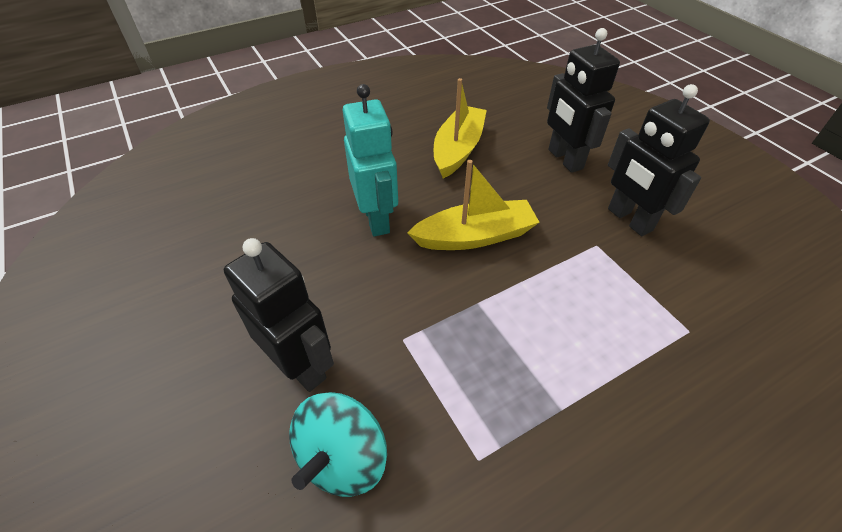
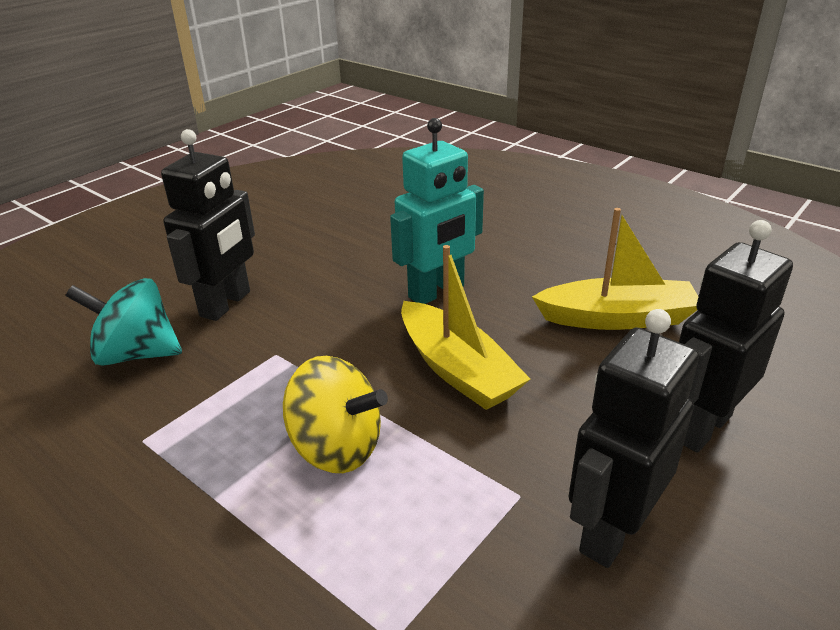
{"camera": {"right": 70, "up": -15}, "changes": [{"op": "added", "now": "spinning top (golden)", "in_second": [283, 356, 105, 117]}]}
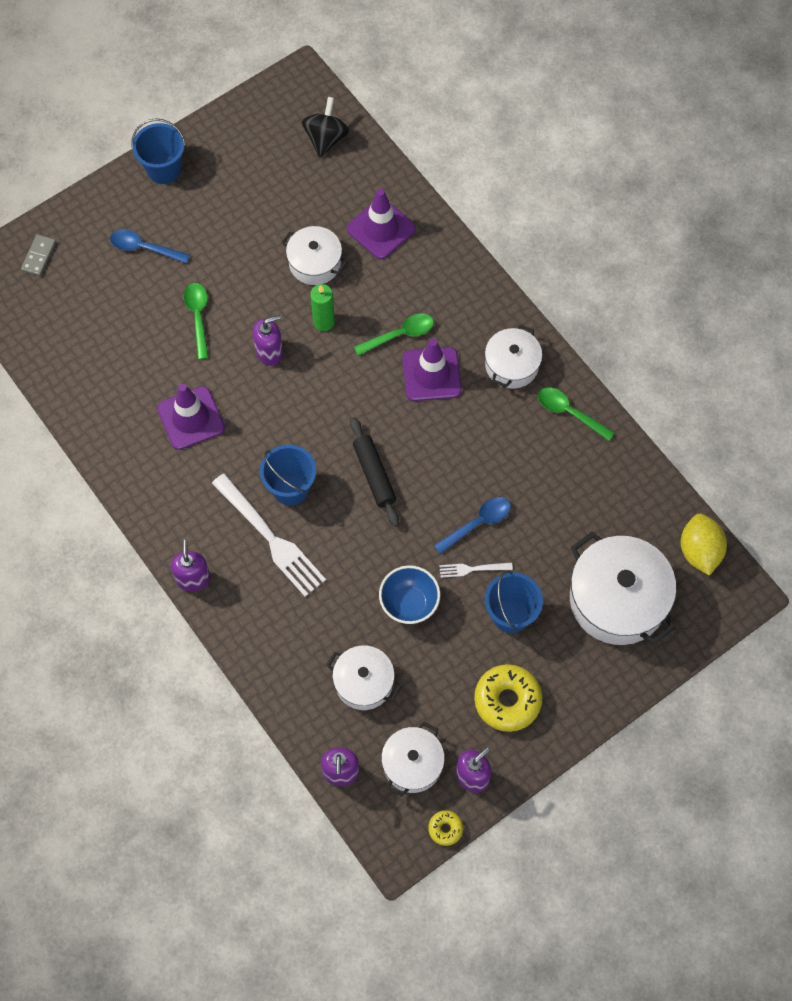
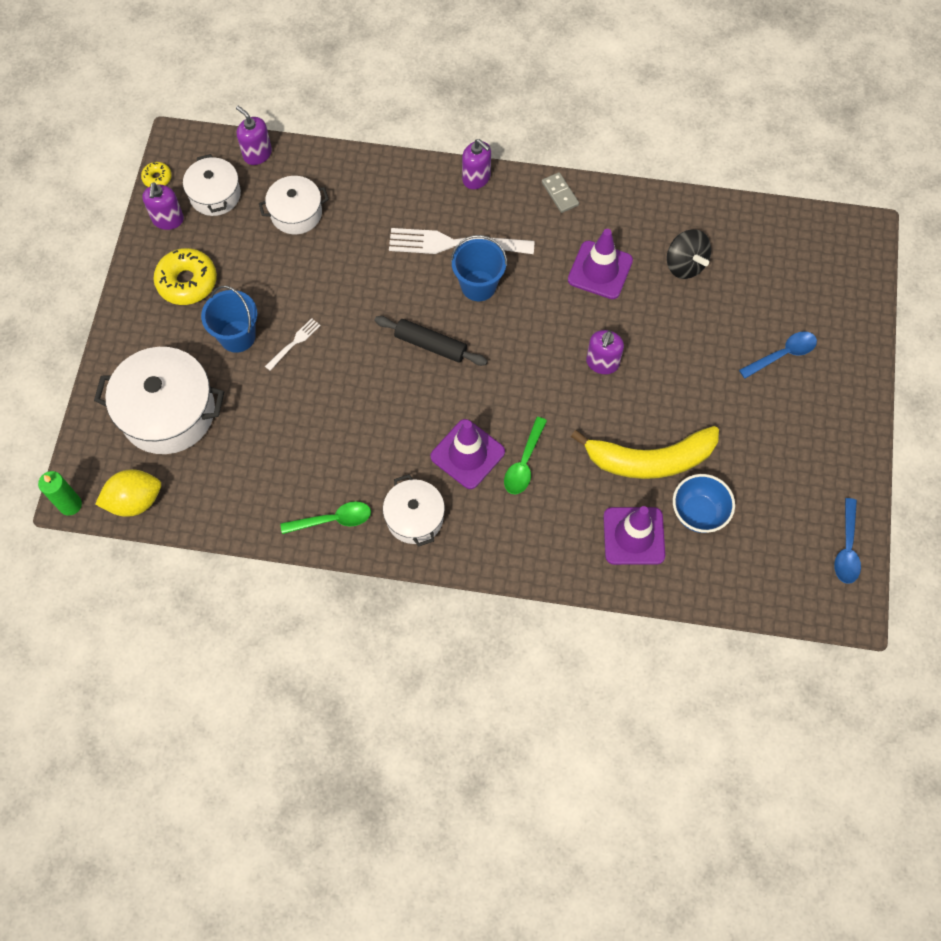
{"camera": {"right": 135, "up": 0}, "changes": [{"op": "removed", "was": "bucket (royal blue)", "in_first": [131, 118, 55, 66]}, {"op": "removed", "was": "teaspoon (leaf-green)", "in_first": [184, 283, 25, 77]}, {"op": "moved", "was": "domino tile (ash-grey)", "in_first": [21, 234, 35, 42], "in_second": [542, 172, 37, 41]}, {"op": "moved", "was": "spinning top (ebony)", "in_first": [302, 97, 47, 61], "in_second": [667, 229, 44, 50]}, {"op": "moved", "was": "wax candle (leaf-green)", "in_first": [310, 284, 25, 47], "in_second": [38, 471, 44, 45]}, {"op": "moved", "was": "deep dish (royal blue)", "in_first": [379, 565, 61, 59], "in_second": [673, 474, 62, 59]}, {"op": "moved", "was": "teaspoon (royal blue)", "in_first": [434, 497, 77, 57], "in_second": [834, 498, 27, 86]}, {"op": "replaced", "was": "cooking pot (white)", "now": "toy banana (golden)", "in_first": [281, 226, 66, 59], "in_second": [571, 426, 148, 53]}, {"op": "turned", "was": "citrus fruit (golden)", "in_first": [681, 513, 46, 62], "in_second": [95, 469, 66, 48], "clockwise": -60}]}
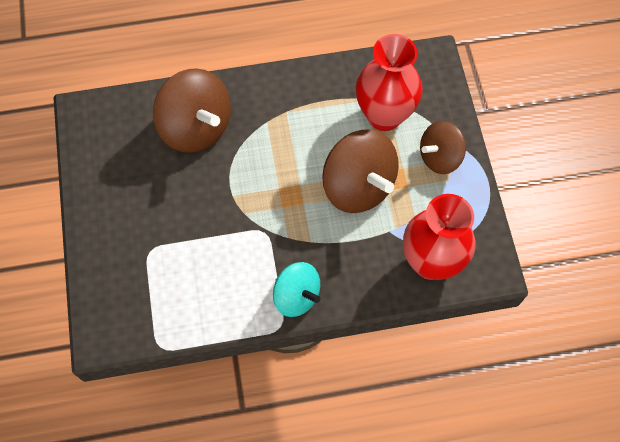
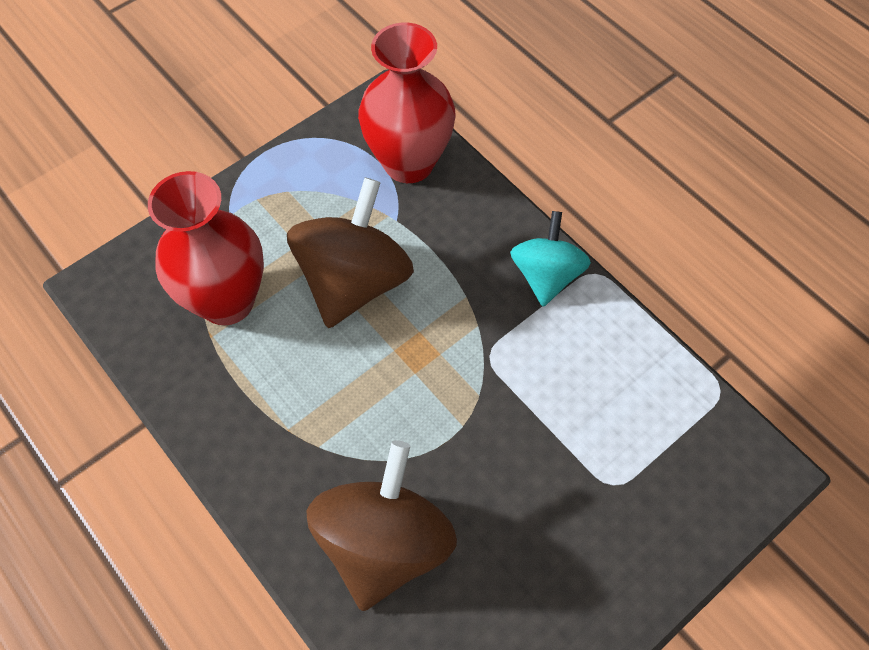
{"camera": {"right": -120, "up": -5}, "changes": [{"op": "removed", "was": "spinning top (russet)", "in_first": [420, 121, 46, 53]}]}
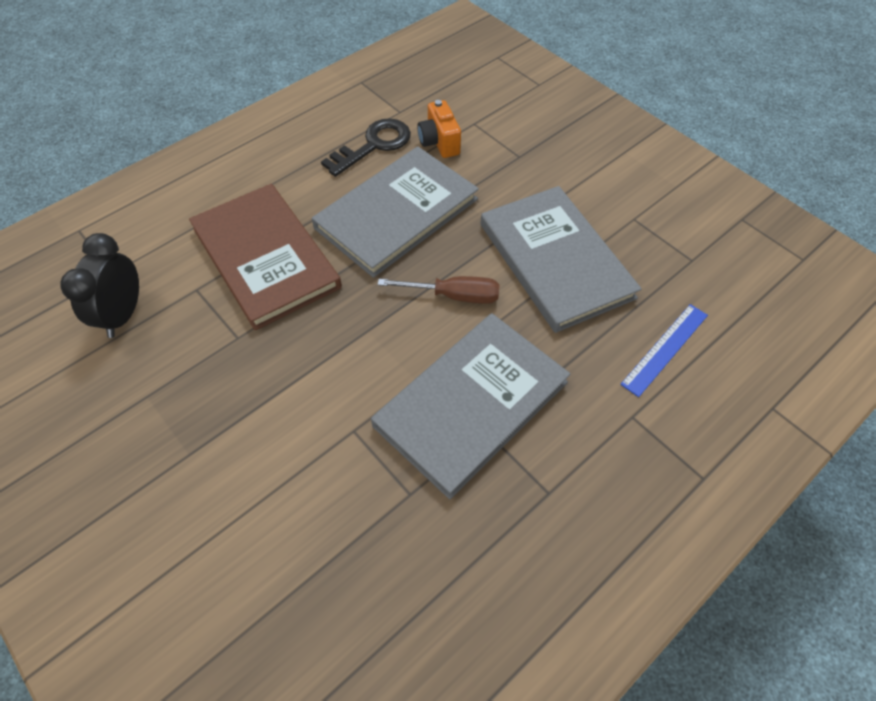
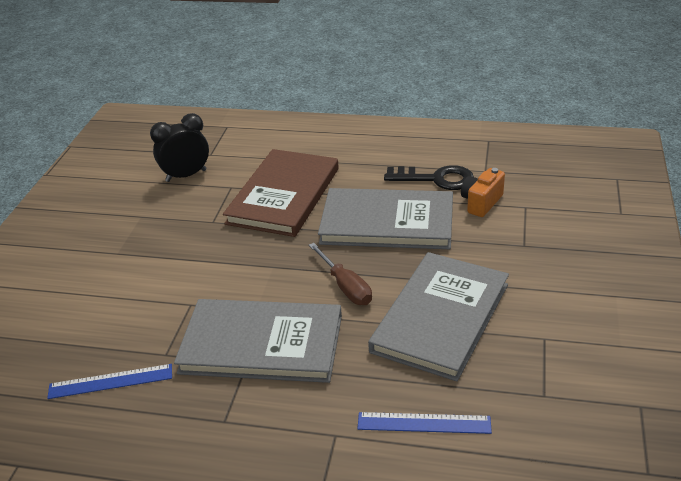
{"camera": {"right": 55, "up": -20}, "changes": [{"op": "added", "now": "measuring stick (royal blue)", "in_second": [47, 364, 125, 35]}]}
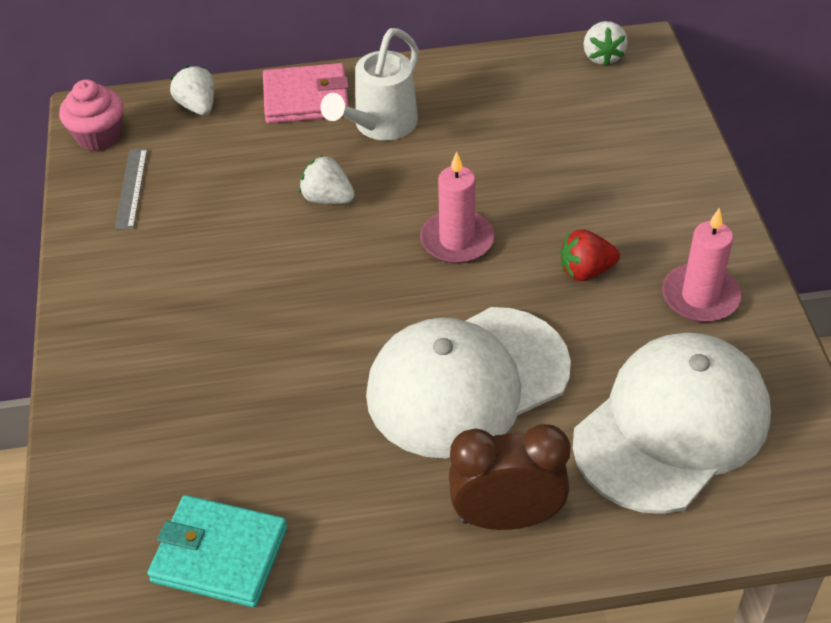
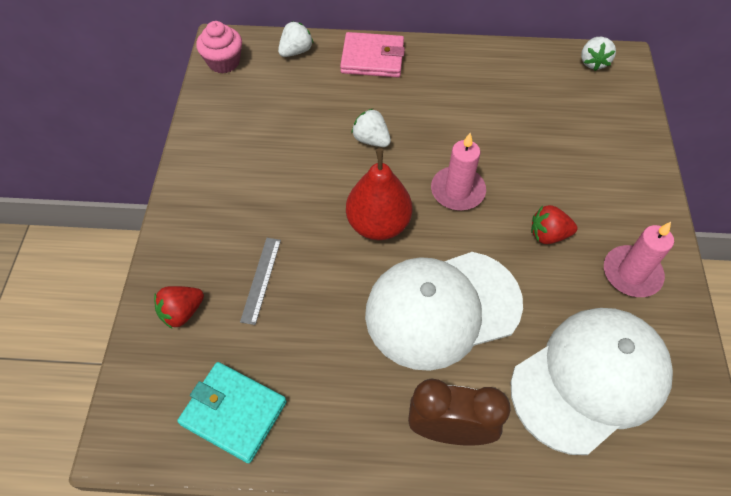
{"camera": {"right": 10, "up": 10}, "changes": [{"op": "removed", "was": "watering pot (white)", "in_first": [321, 28, 98, 112]}, {"op": "added", "now": "strawberry (scarlet)", "in_second": [154, 286, 50, 42]}, {"op": "added", "now": "pear (scarlet)", "in_second": [346, 148, 66, 92]}, {"op": "moved", "was": "measuring stick (ash-grey)", "in_first": [115, 149, 32, 81], "in_second": [240, 238, 41, 87]}, {"op": "turned", "was": "strawberry (white)", "in_first": [170, 66, 44, 49], "in_second": [278, 21, 35, 36], "clockwise": 60}]}
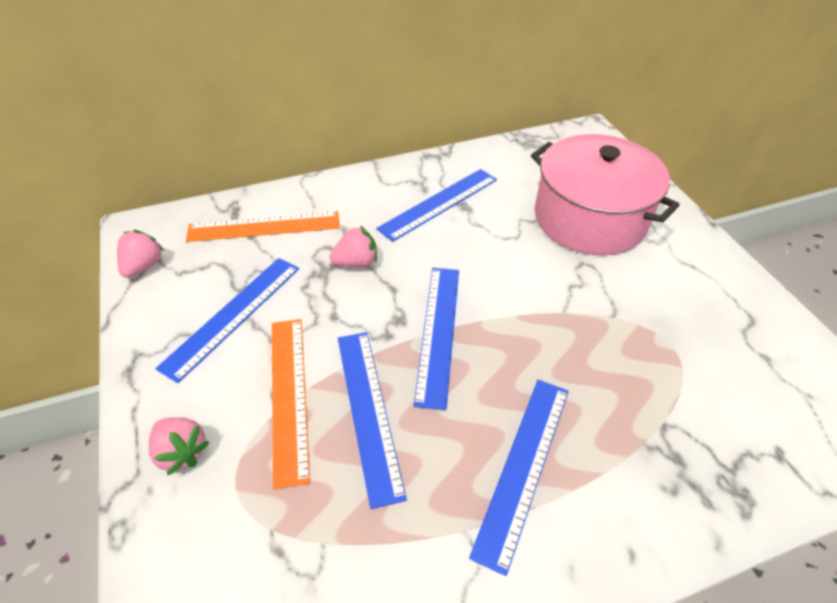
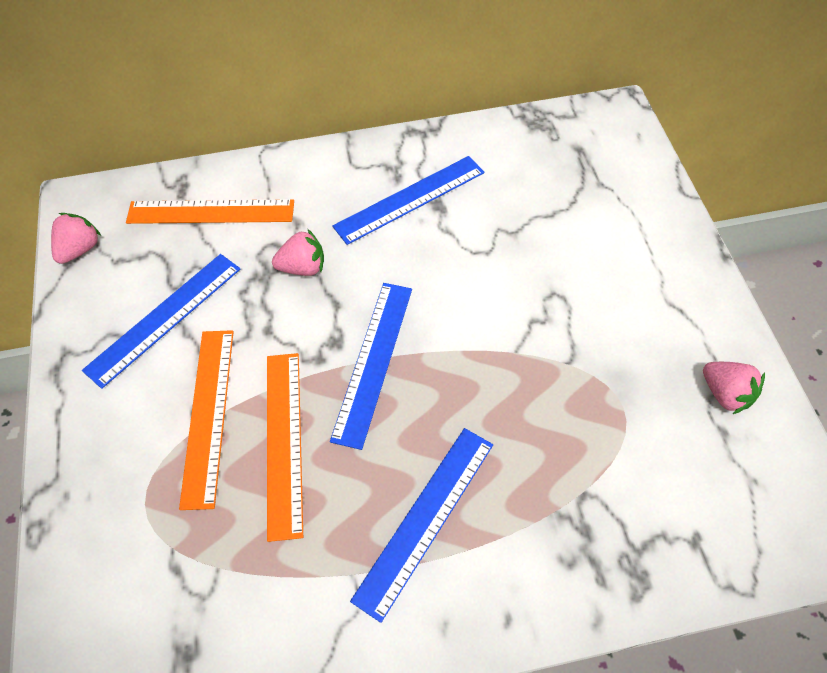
{"camera": {"right": 10, "up": 10}, "changes": [{"op": "removed", "was": "cooking pot (rose-pink)", "in_first": [531, 134, 149, 121]}, {"op": "moved", "was": "strawberry (rose-pink)", "in_first": [149, 417, 60, 58], "in_second": [703, 362, 62, 52]}, {"op": "recoloured", "was": "measuring stick (royal blue)", "now": "measuring stick (orange-coloured)", "in_first": [338, 332, 69, 177], "in_second": [267, 353, 36, 189]}]}
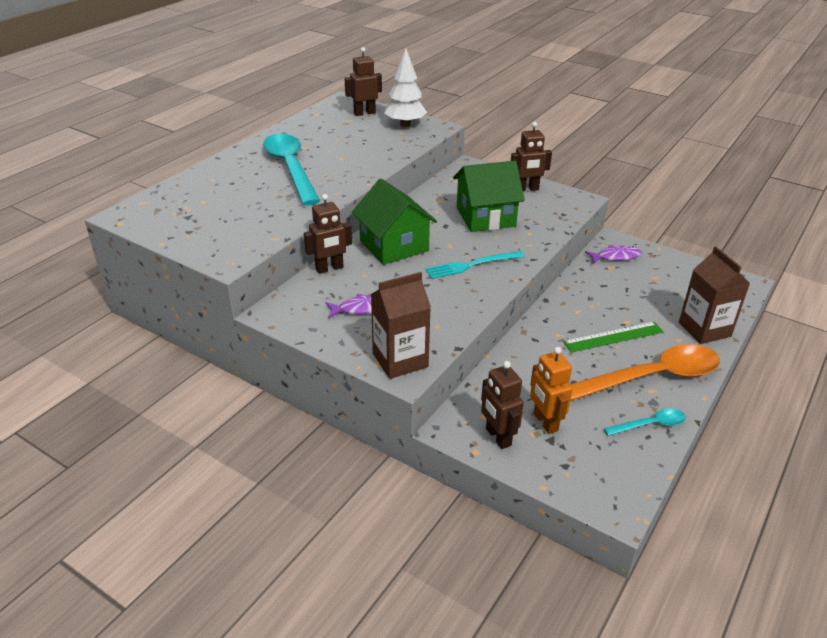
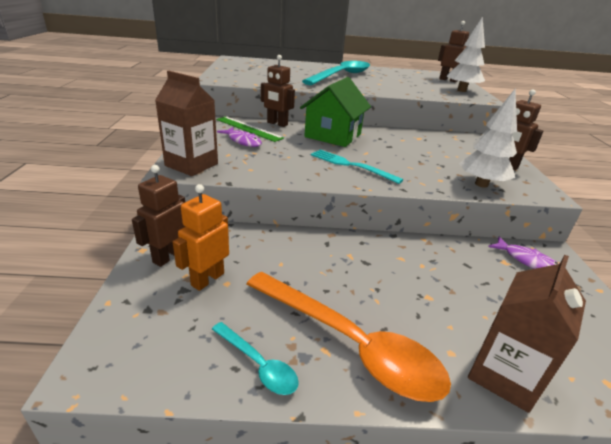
{"camera": {"right": 55, "up": -5}, "changes": [{"op": "removed", "was": "cottage (leaf-green)", "in_first": [453, 161, 72, 71]}, {"op": "added", "now": "fir tree (white)", "in_second": [459, 89, 58, 99]}, {"op": "moved", "was": "measuring stick (leaf-green)", "in_first": [563, 322, 101, 31], "in_second": [216, 116, 68, 26]}]}
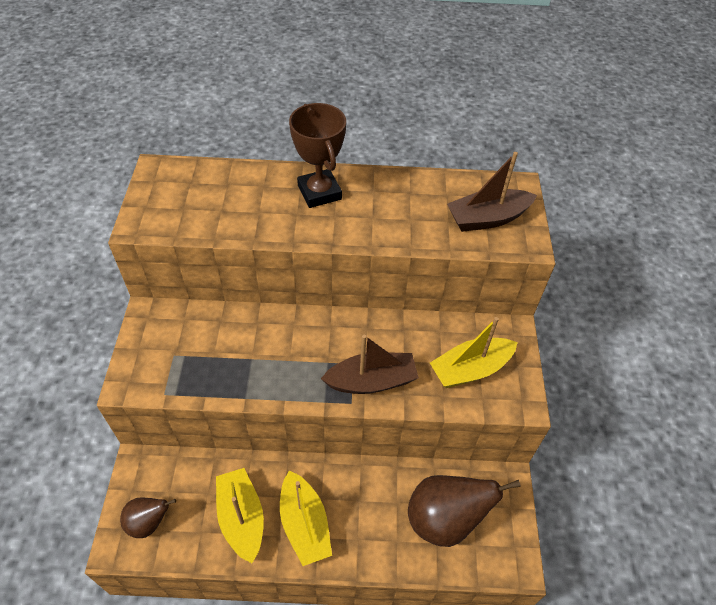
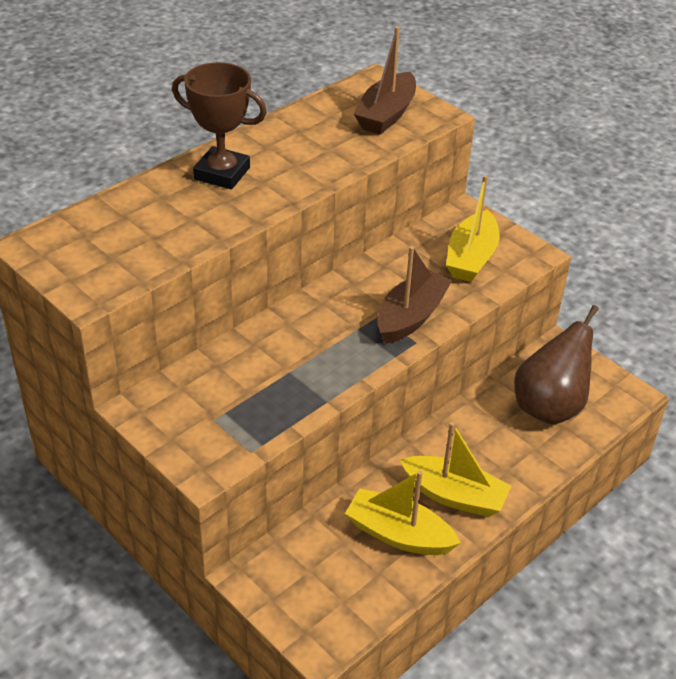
{"camera": {"right": -45, "up": -10}, "changes": [{"op": "removed", "was": "pear (russet)", "in_first": [120, 497, 56, 41]}]}
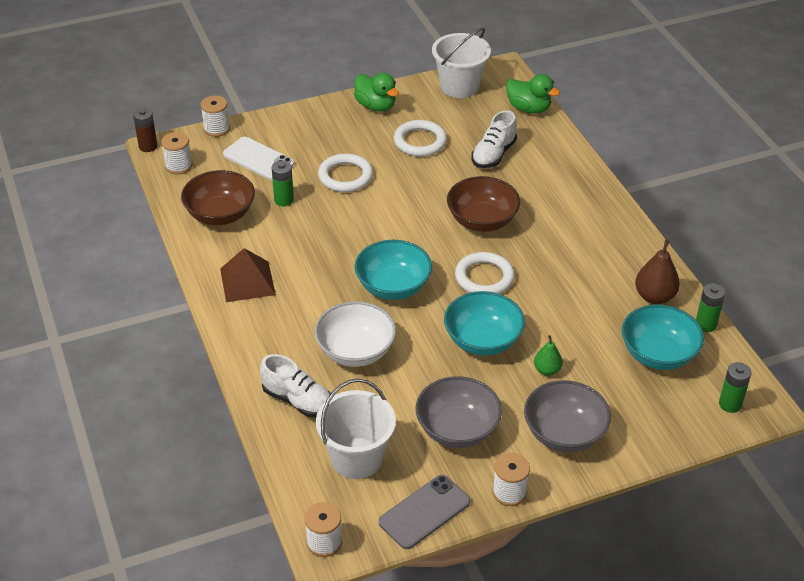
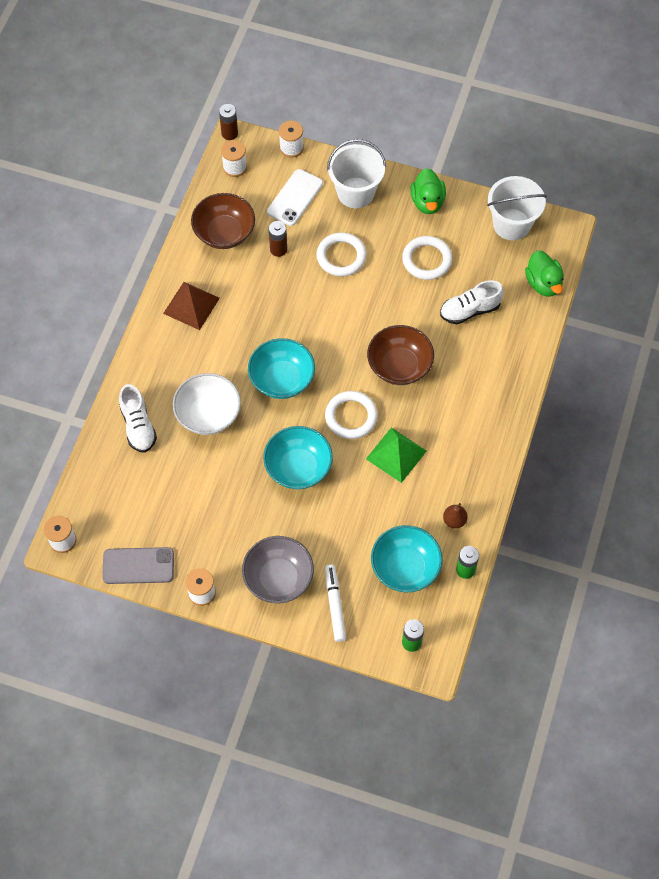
{"camera": {"right": 40, "up": 20}, "changes": [{"op": "removed", "was": "deep dish (ash-grey)", "in_first": [416, 376, 86, 72]}, {"op": "removed", "was": "pear (leaf-green)", "in_first": [534, 335, 29, 41]}, {"op": "added", "now": "marker (white)", "in_second": [325, 564, 21, 78]}, {"op": "added", "now": "pyramid (leaf-green)", "in_second": [366, 427, 60, 56]}, {"op": "moved", "was": "bucket (white)", "in_first": [316, 379, 80, 100], "in_second": [327, 139, 59, 69]}, {"op": "recoloured", "was": "power cell (leaf-green)", "now": "power cell (russet)", "in_first": [272, 161, 22, 45], "in_second": [269, 221, 18, 36]}, {"op": "turned", "was": "mobile phone (white)", "in_first": [223, 137, 71, 43], "in_second": [267, 169, 56, 57], "clockwise": 45}, {"op": "resized", "was": "pear (russet)", "in_first": [635, 239, 45, 65], "in_second": [443, 503, 25, 26], "ratio": 0.62}]}
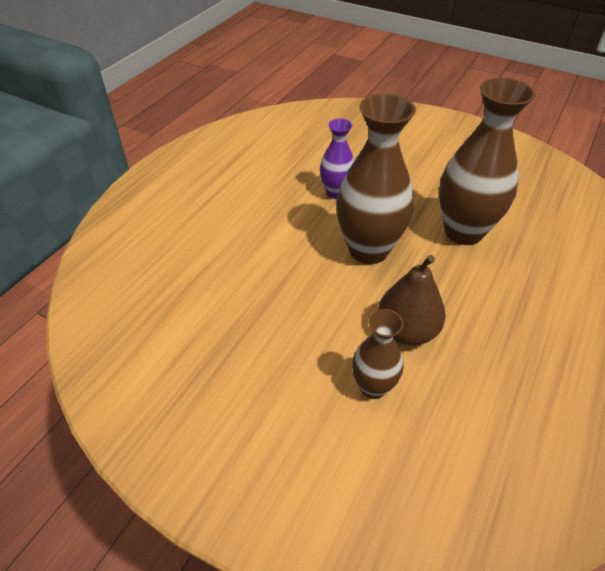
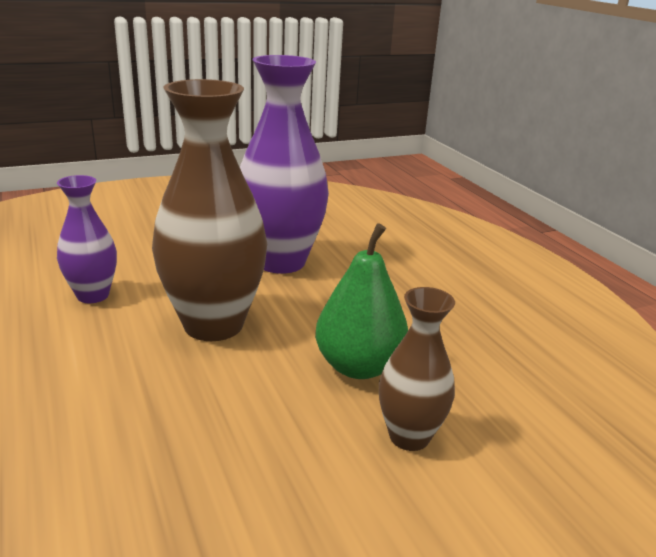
{"camera": {"right": -55, "up": -20}, "changes": [{"op": "recoloured", "was": "pear (russet)", "now": "pear (leaf-green)", "in_first": [378, 255, 67, 91], "in_second": [315, 223, 93, 156]}, {"op": "recoloured", "was": "vase (russet)", "now": "vase (purple)", "in_first": [439, 78, 96, 167], "in_second": [240, 55, 89, 219]}]}
